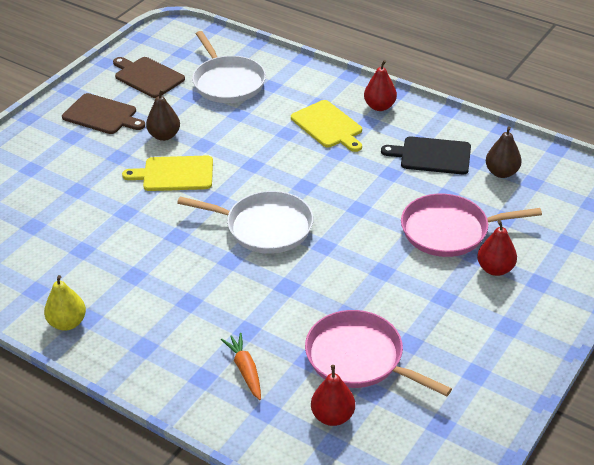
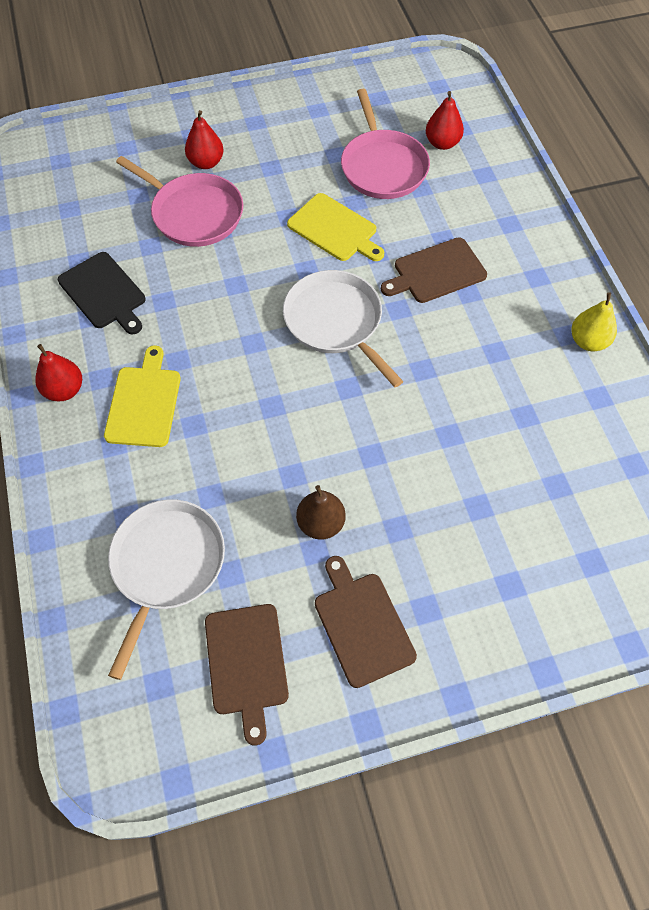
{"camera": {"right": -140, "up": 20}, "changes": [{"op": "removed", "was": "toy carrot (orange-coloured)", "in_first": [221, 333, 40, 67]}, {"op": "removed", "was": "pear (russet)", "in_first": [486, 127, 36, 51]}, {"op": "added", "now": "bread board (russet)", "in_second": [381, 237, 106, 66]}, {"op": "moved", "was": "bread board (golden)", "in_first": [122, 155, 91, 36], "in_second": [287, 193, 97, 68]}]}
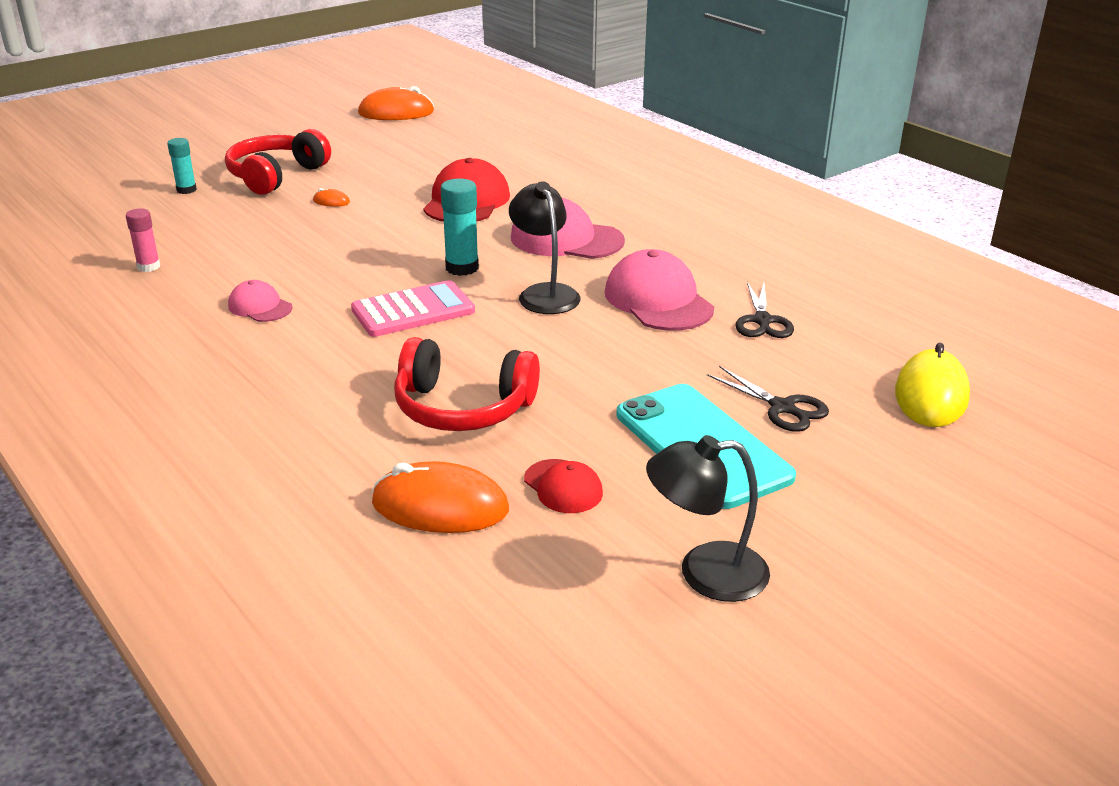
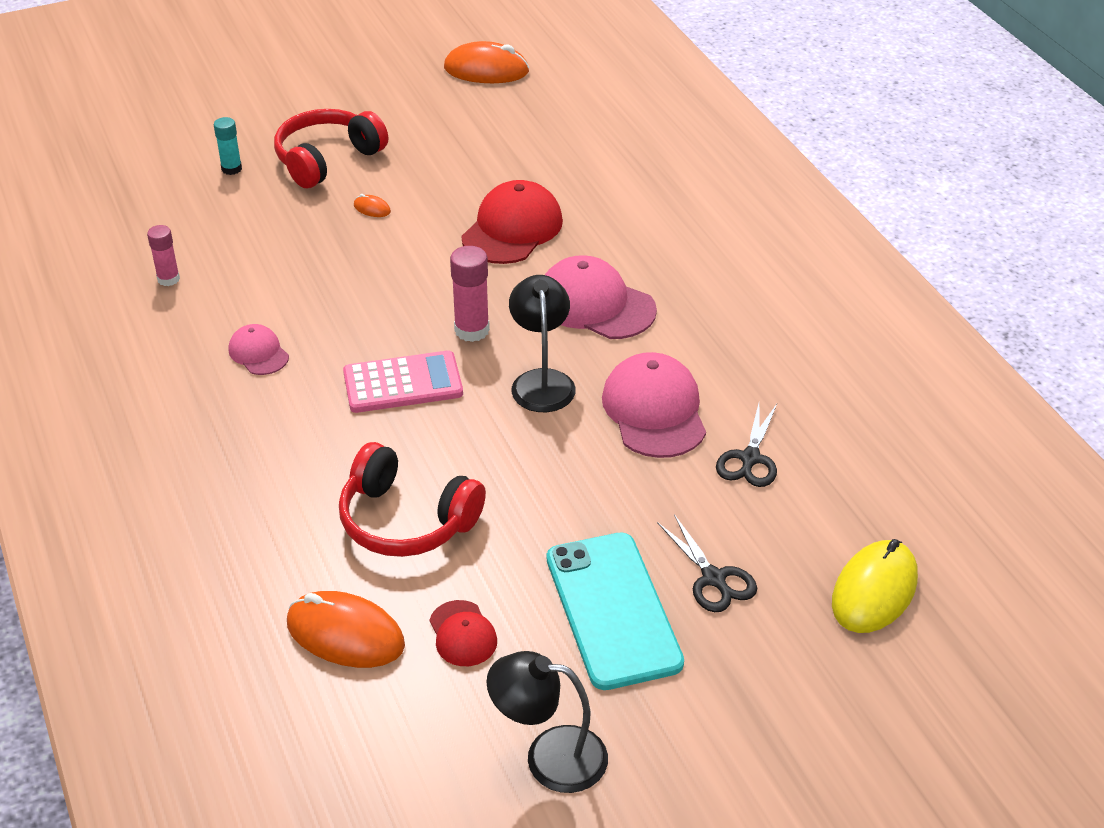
{"camera": {"right": 15, "up": 10}, "changes": [{"op": "recoloured", "was": "stick of glue (turquoise)", "now": "stick of glue (rose-pink)", "in_first": [441, 179, 38, 97], "in_second": [450, 246, 40, 96]}]}
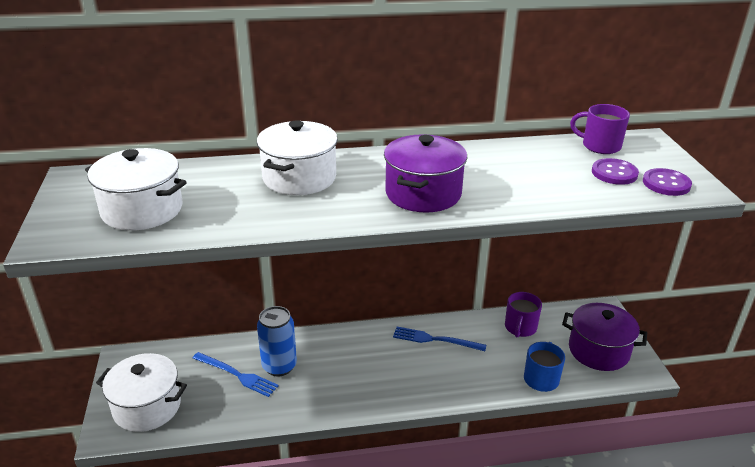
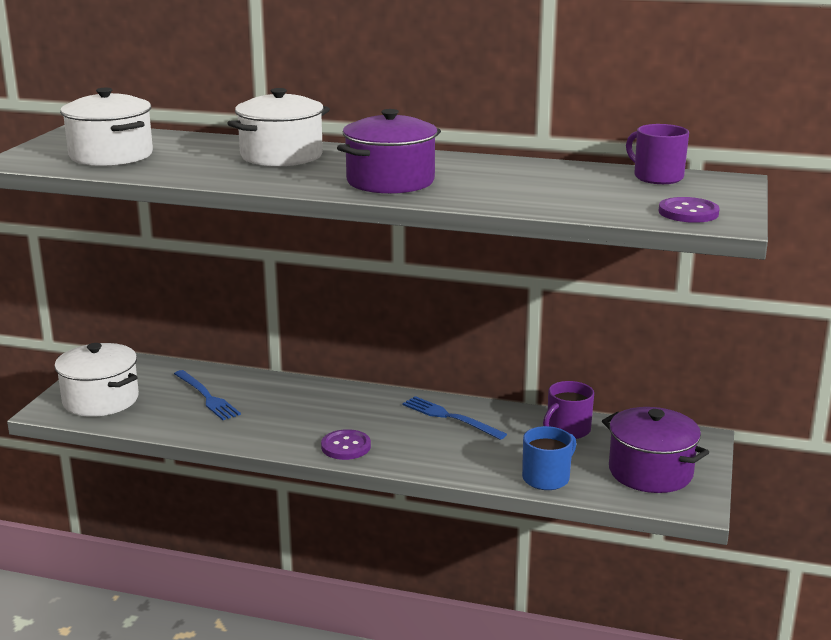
{"camera": {"right": 25, "up": -10}, "changes": [{"op": "removed", "was": "can (royal blue)", "in_first": [257, 306, 40, 70]}, {"op": "moved", "was": "shirt button (purple)", "in_first": [592, 158, 47, 27], "in_second": [321, 429, 50, 31]}]}
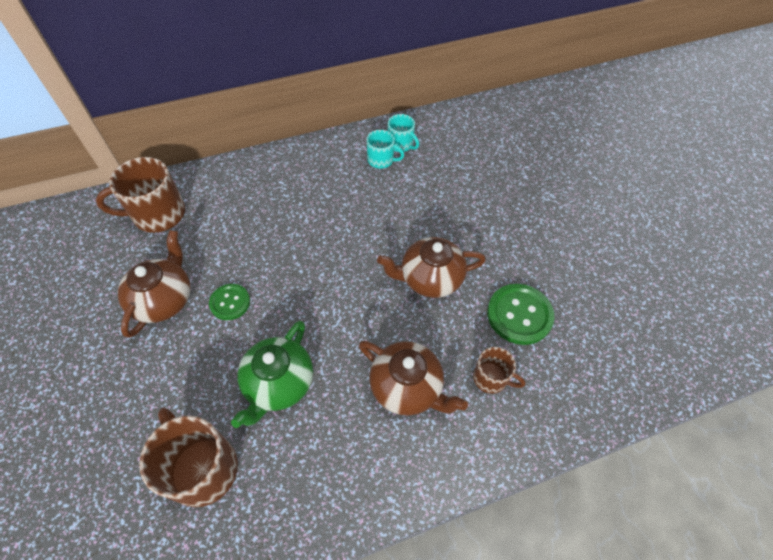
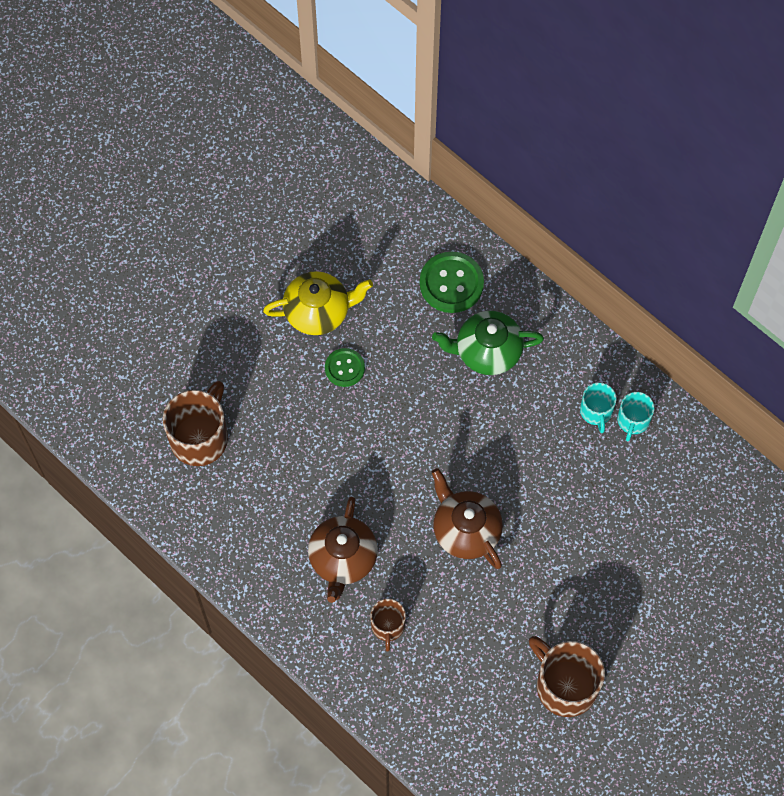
{"camera": {"right": 65, "up": 10}, "changes": [{"op": "moved", "was": "tea mug (russet)", "in_first": [96, 157, 89, 76], "in_second": [529, 636, 76, 81]}, {"op": "moved", "was": "tea pot (leaf-green)", "in_first": [231, 321, 82, 107], "in_second": [432, 311, 112, 64]}, {"op": "moved", "was": "shirt button (leaf-green)", "in_first": [487, 284, 67, 61], "in_second": [420, 252, 64, 61]}, {"op": "recoloured", "was": "tea pot (russet)", "now": "tea pot (golden)", "in_first": [118, 230, 73, 108], "in_second": [263, 271, 110, 64]}]}
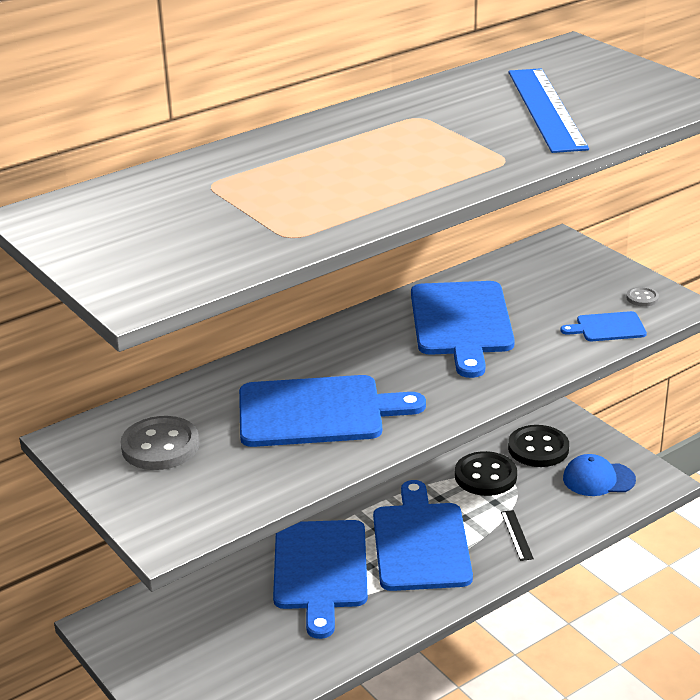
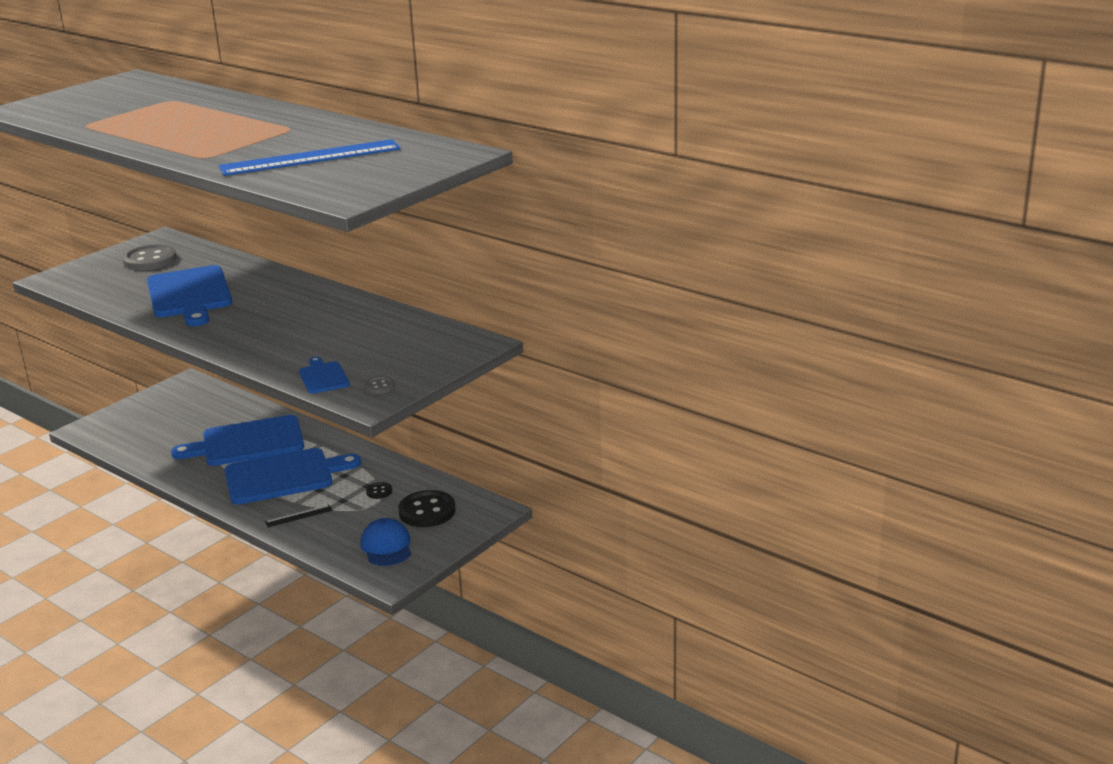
{"camera": {"right": 75, "up": -5}, "changes": [{"op": "removed", "was": "bread board (royal blue)", "in_first": [411, 281, 104, 97]}, {"op": "resized", "was": "shirt button (ebony)", "in_first": [455, 451, 62, 45], "in_second": [366, 482, 26, 17], "ratio": 0.47}]}
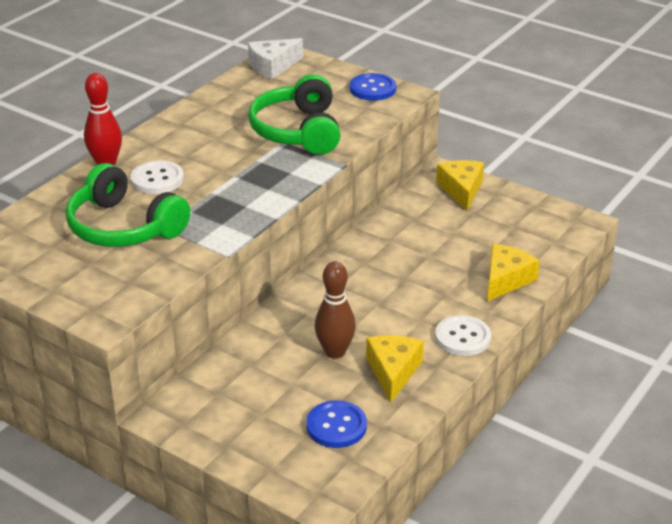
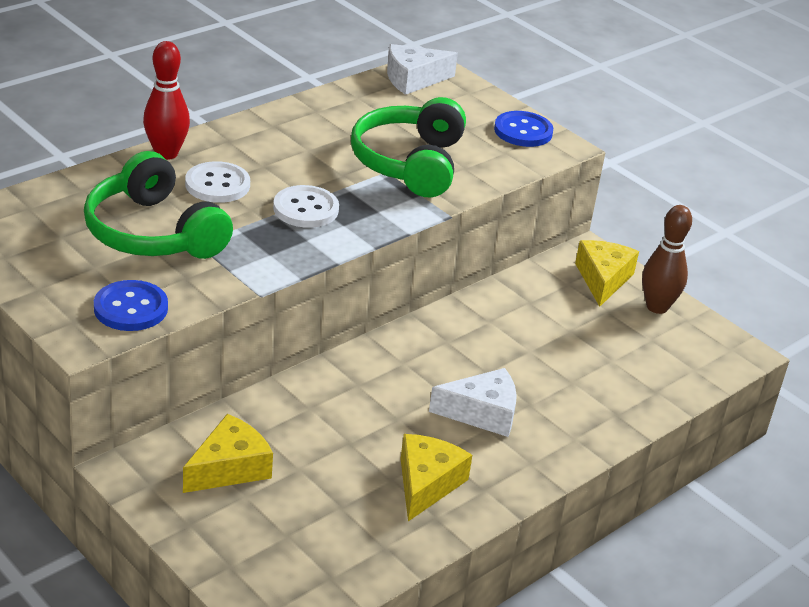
{"camera": {"right": 10, "up": 0}, "changes": [{"op": "added", "now": "piece of cheese (white)", "in_second": [429, 368, 88, 69]}, {"op": "moved", "was": "shirt button (royal blue)", "in_first": [306, 400, 61, 48], "in_second": [94, 280, 74, 51]}, {"op": "moved", "was": "tenpin (russet)", "in_first": [315, 261, 41, 98], "in_second": [642, 205, 50, 109]}, {"op": "moved", "was": "shirt button (white)", "in_first": [435, 315, 56, 41], "in_second": [273, 185, 66, 43]}, {"op": "moved", "was": "piece of cheese (golden)", "in_first": [487, 244, 53, 57], "in_second": [183, 414, 90, 79]}]}
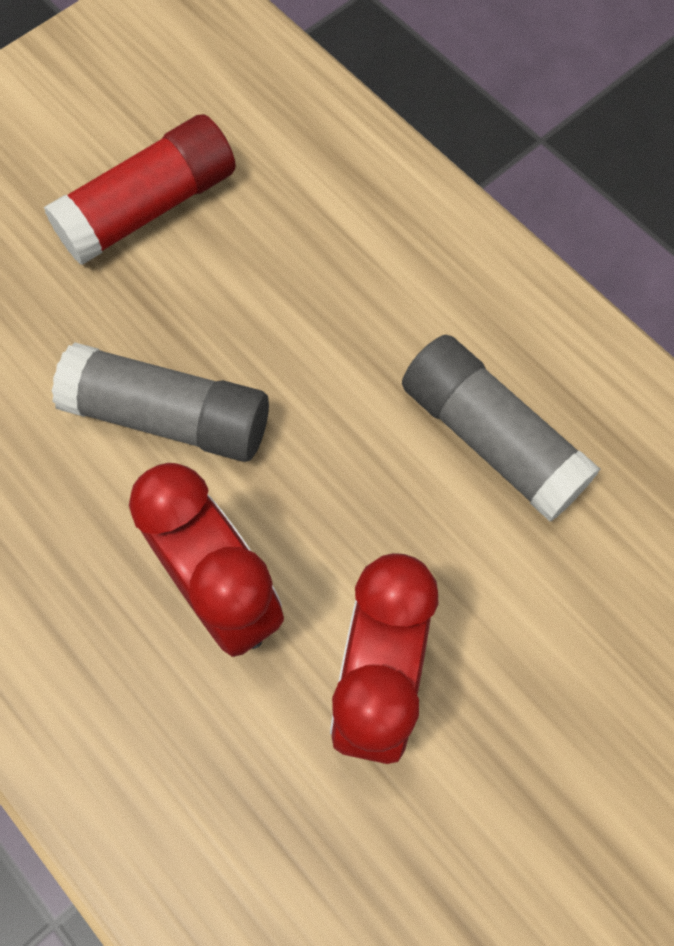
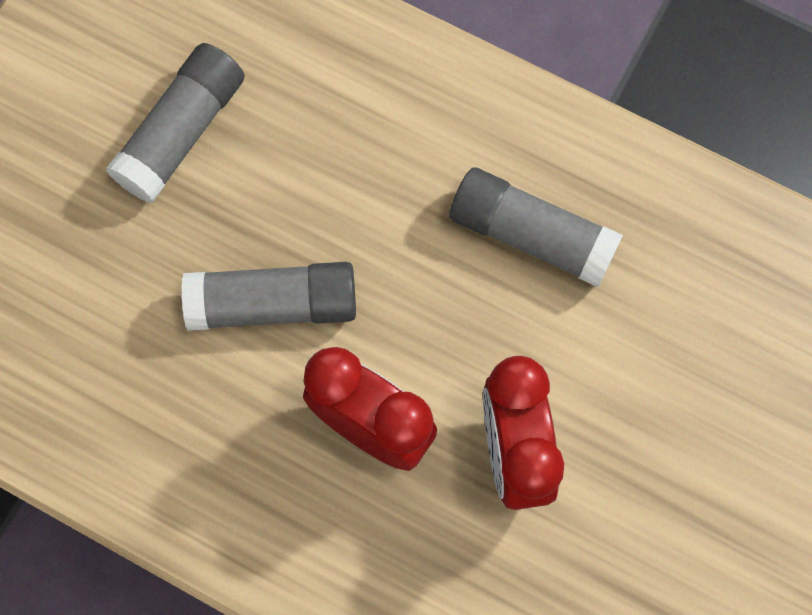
{"camera": {"right": -20, "up": 5}, "changes": [{"op": "recoloured", "was": "stick of glue (scarlet)", "now": "stick of glue (ash-grey)", "in_first": [44, 114, 192, 151], "in_second": [106, 43, 139, 160]}]}
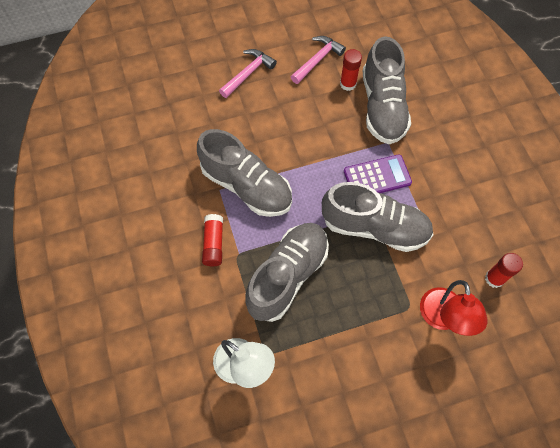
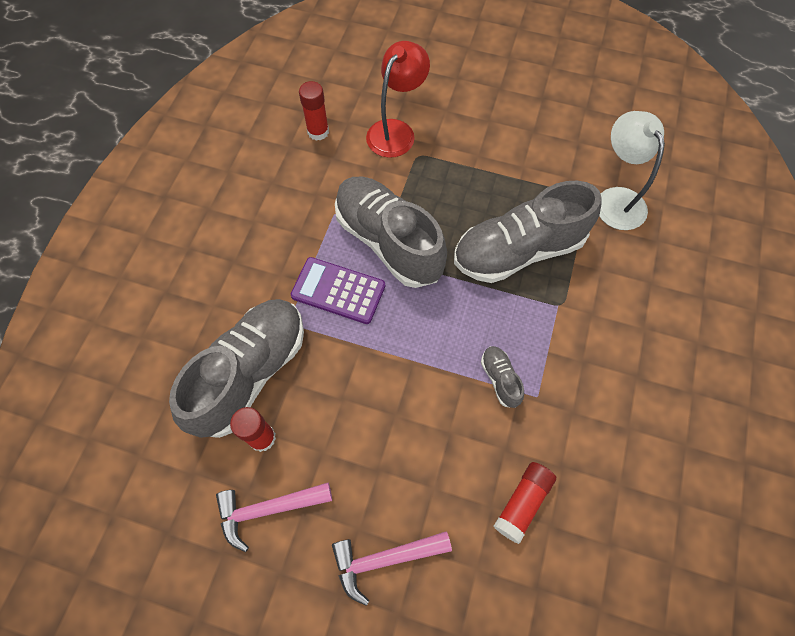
{"camera": {"right": -145, "up": 0}, "changes": [{"op": "moved", "was": "stick of glue (scarlet)", "in_first": [202, 214, 21, 52], "in_second": [493, 462, 63, 82]}, {"op": "resized", "was": "sneaker (ash-grey)", "in_first": [197, 129, 95, 88], "in_second": [481, 346, 43, 62], "ratio": 0.42}]}
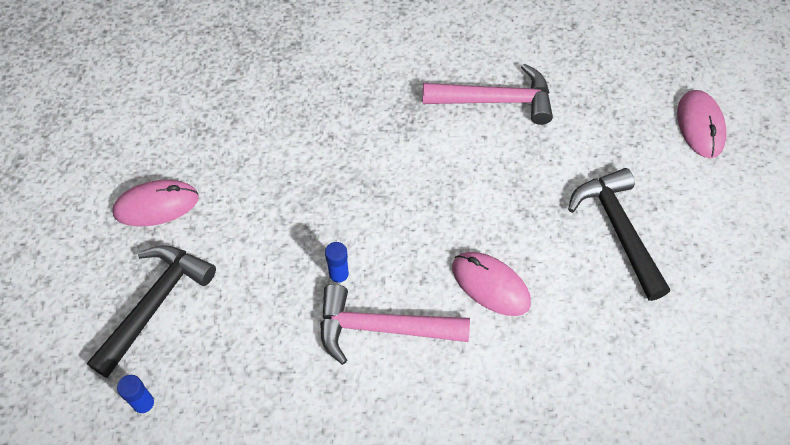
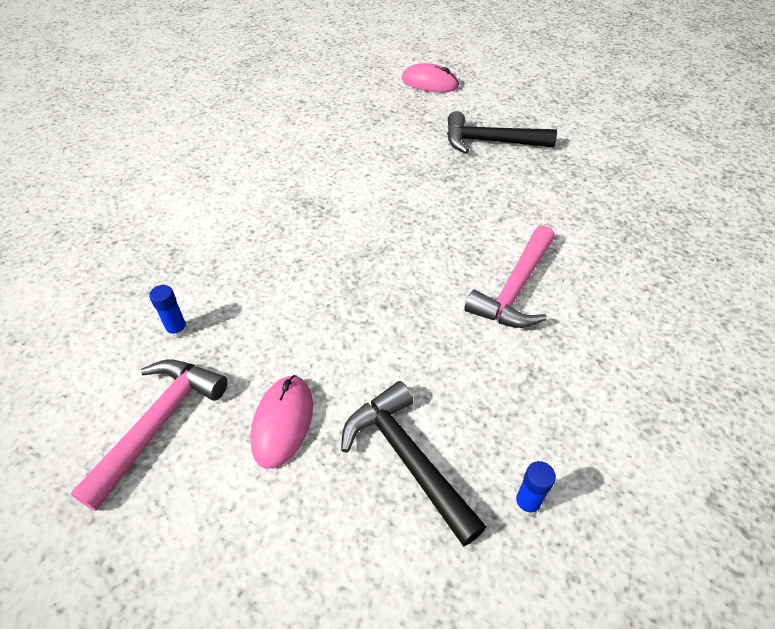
{"camera": {"right": -65, "up": -10}, "changes": [{"op": "removed", "was": "computer mouse (rose-pink)", "in_first": [452, 252, 79, 64]}, {"op": "moved", "was": "stick of glue (royal blue)", "in_first": [325, 242, 24, 43], "in_second": [149, 285, 39, 53]}, {"op": "moved", "was": "claw hammer (rose-pink)", "in_first": [423, 64, 130, 61], "in_second": [70, 359, 158, 152]}]}
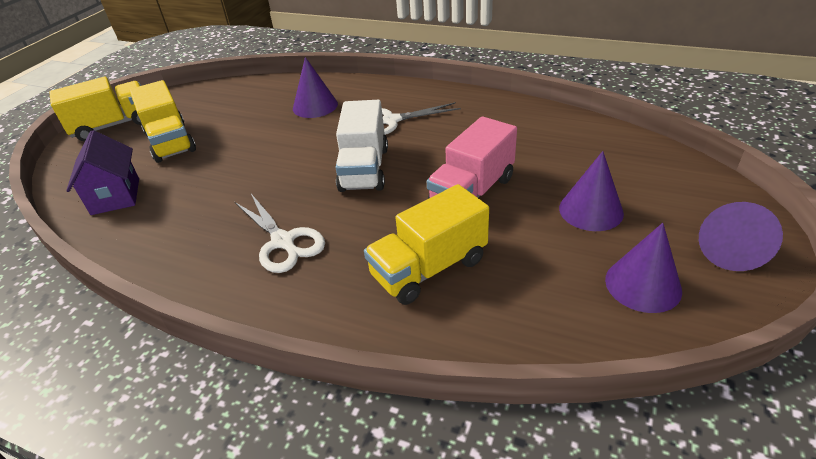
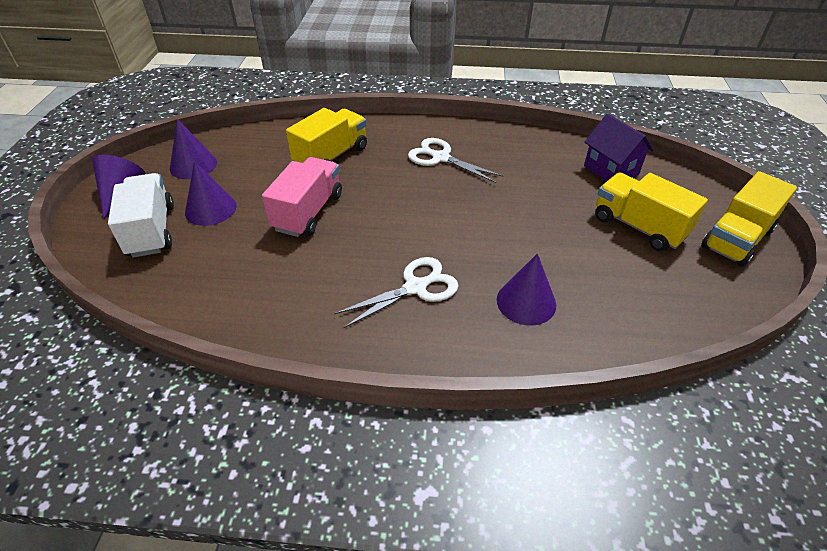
{"camera": {"right": 160, "up": 5}, "changes": [{"op": "moved", "was": "toy truck (white)", "in_first": [335, 100, 53, 92], "in_second": [108, 173, 66, 85]}]}
